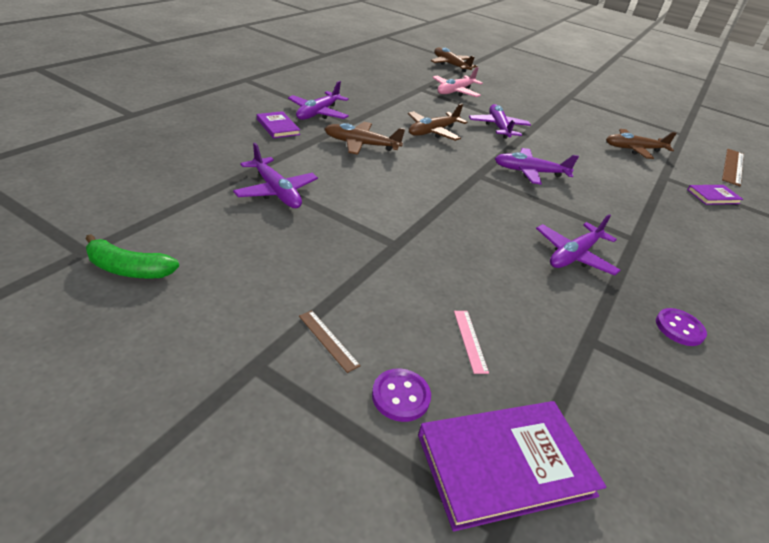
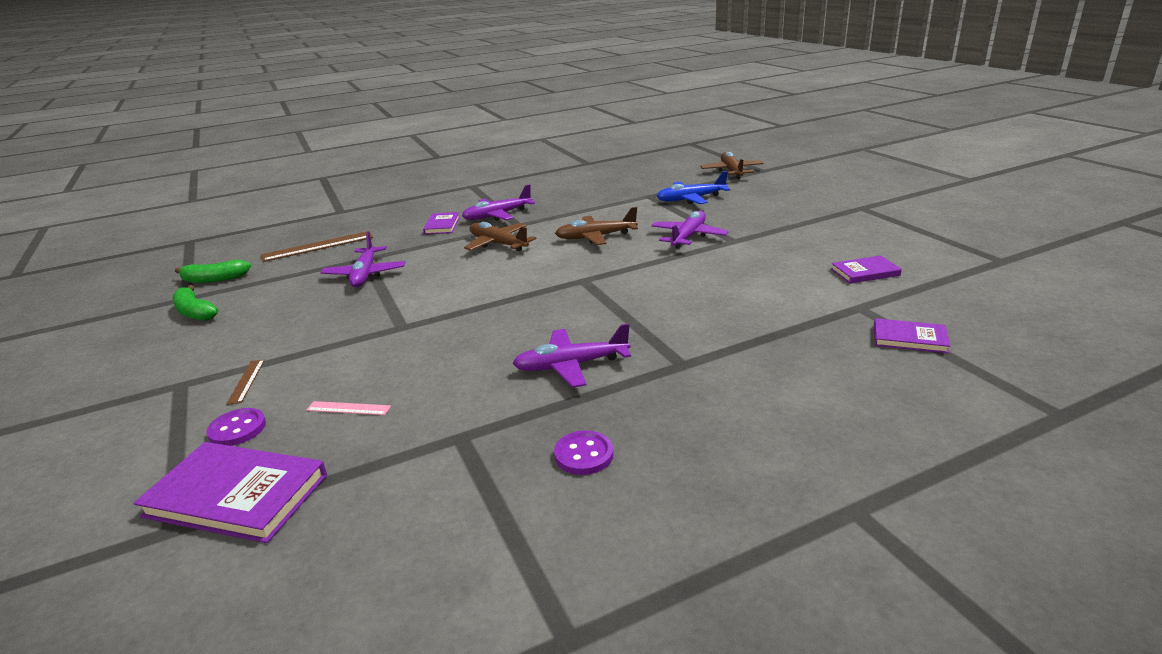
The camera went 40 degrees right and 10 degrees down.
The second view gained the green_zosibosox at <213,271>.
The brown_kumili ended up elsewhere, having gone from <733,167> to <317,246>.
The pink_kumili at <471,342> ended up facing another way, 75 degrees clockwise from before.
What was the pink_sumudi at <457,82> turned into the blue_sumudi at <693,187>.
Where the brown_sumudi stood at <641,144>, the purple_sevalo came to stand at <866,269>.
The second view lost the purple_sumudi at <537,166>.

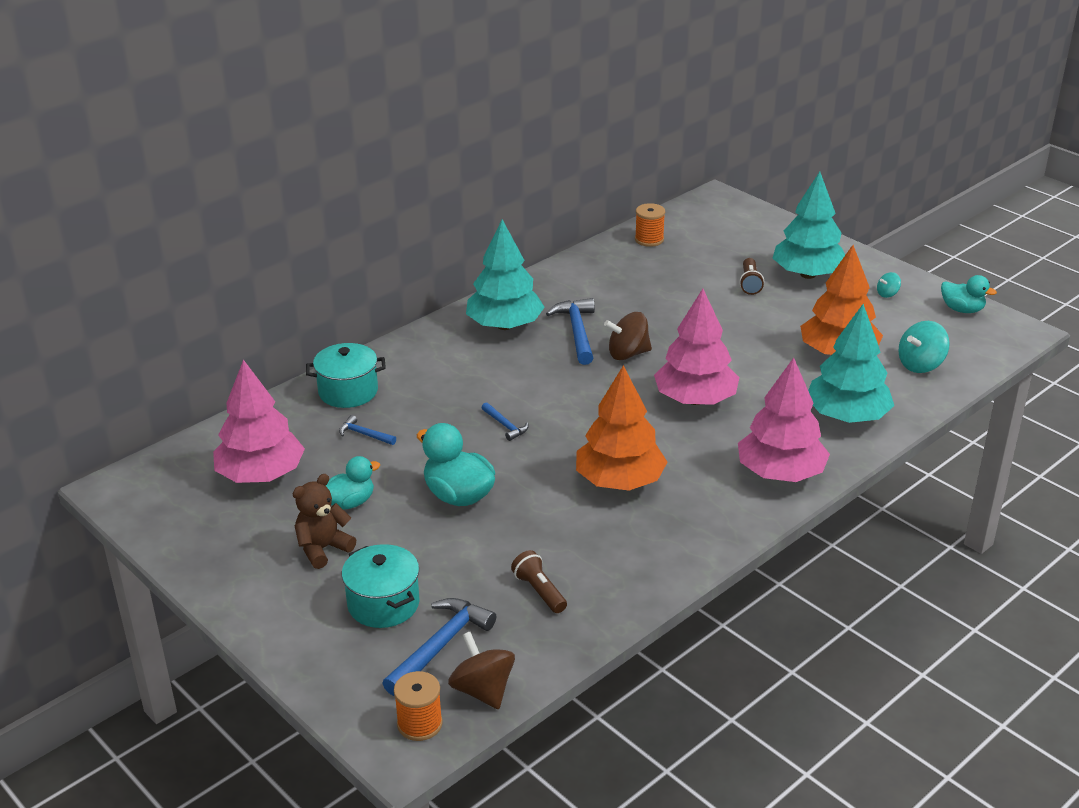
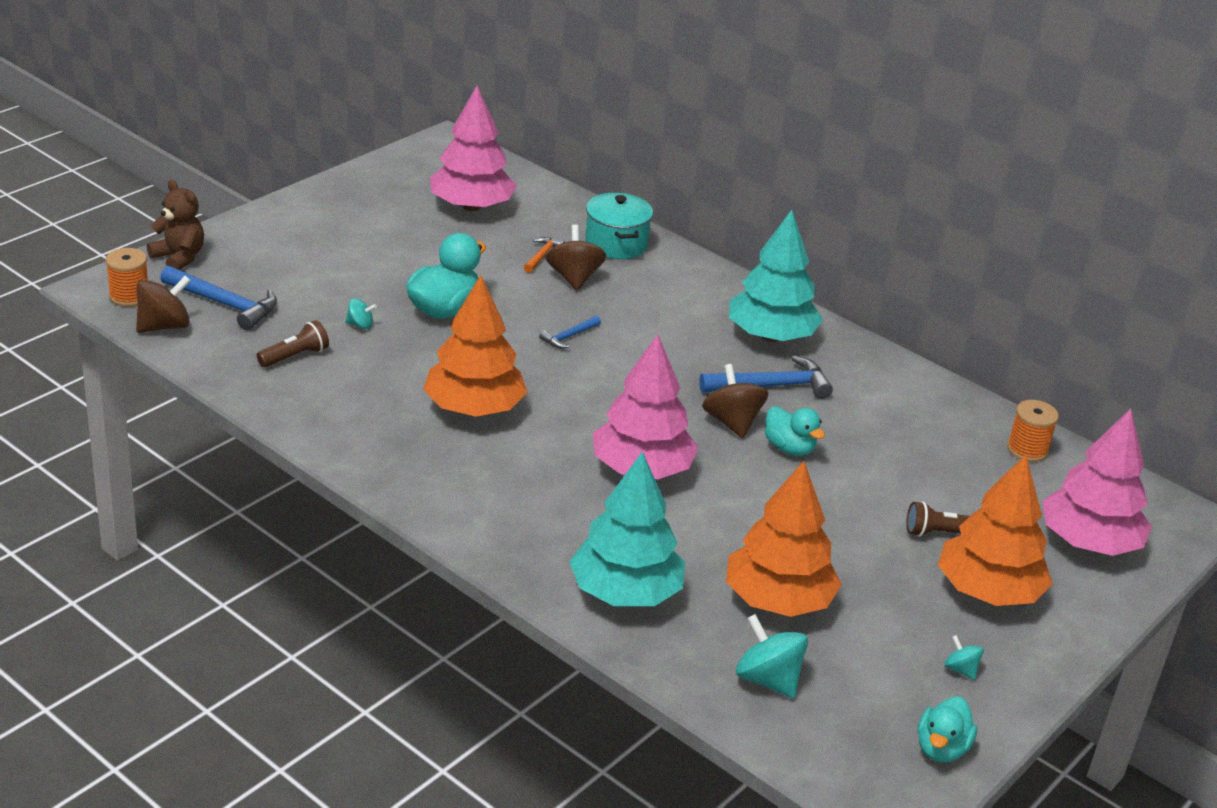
The camera went 80 degrees right and 0 degrees up.
The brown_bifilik ended up elsewhere, having gone from <324,521> to <175,225>.
The second view gained the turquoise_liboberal at <361,313>.
What was the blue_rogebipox at <367,430> turned into the orange_rogebipox at <544,255>.
The second view gained the brown_liboberal at <576,257>.
The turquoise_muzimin ended up elsewhere, having gone from <353,483> to <795,431>.
What was the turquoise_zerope at <808,225> turned into the orange_zerope at <995,530>.
The pink_zerope ended up elsewhere, having gone from <784,420> to <1097,482>.
The second view lost the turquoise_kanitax at <381,586>.

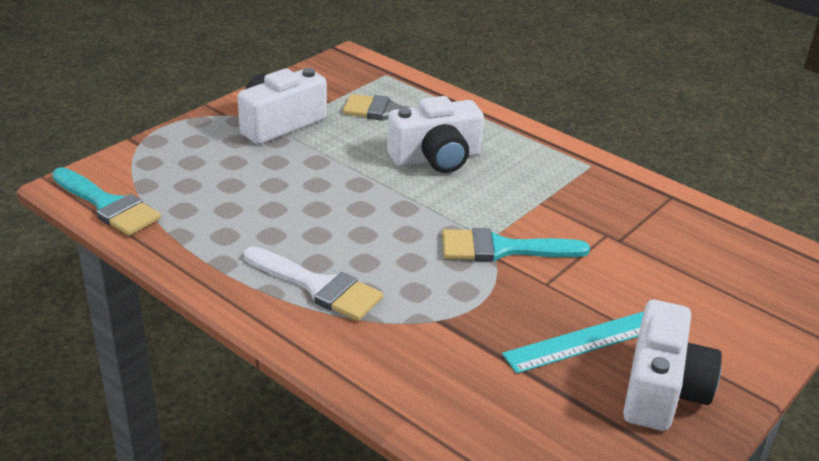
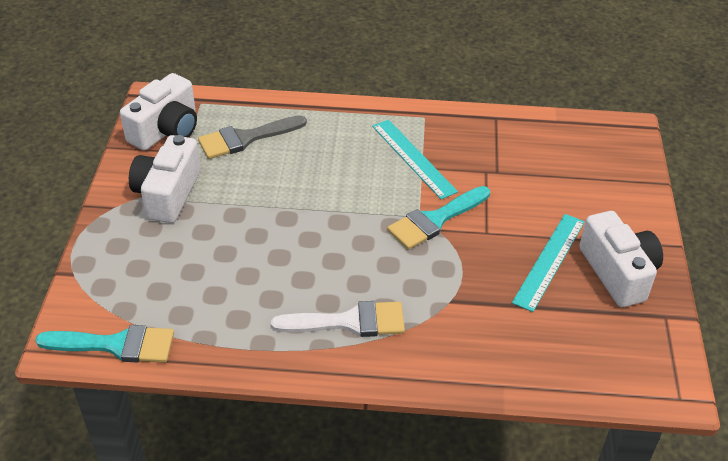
The camera went 35 degrees left and 10 degrees up.
The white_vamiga ended up elsewhere, having gone from <435,134> to <158,111>.
The second view gained the turquoise_kumili at <415,159>.

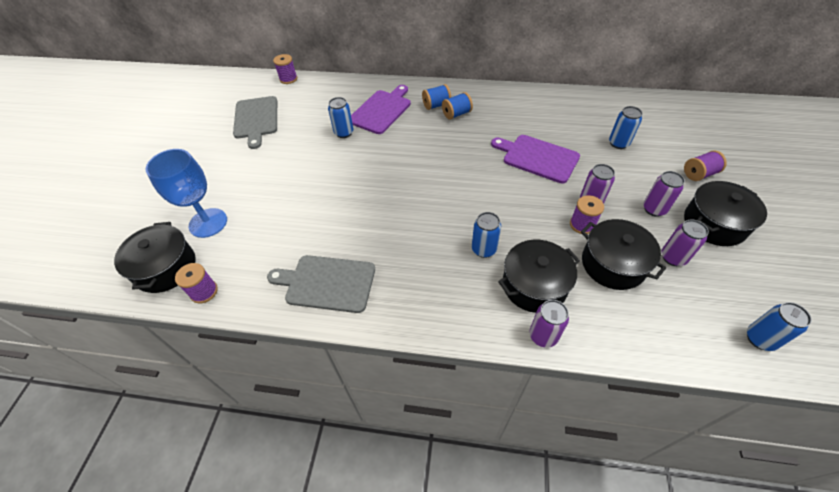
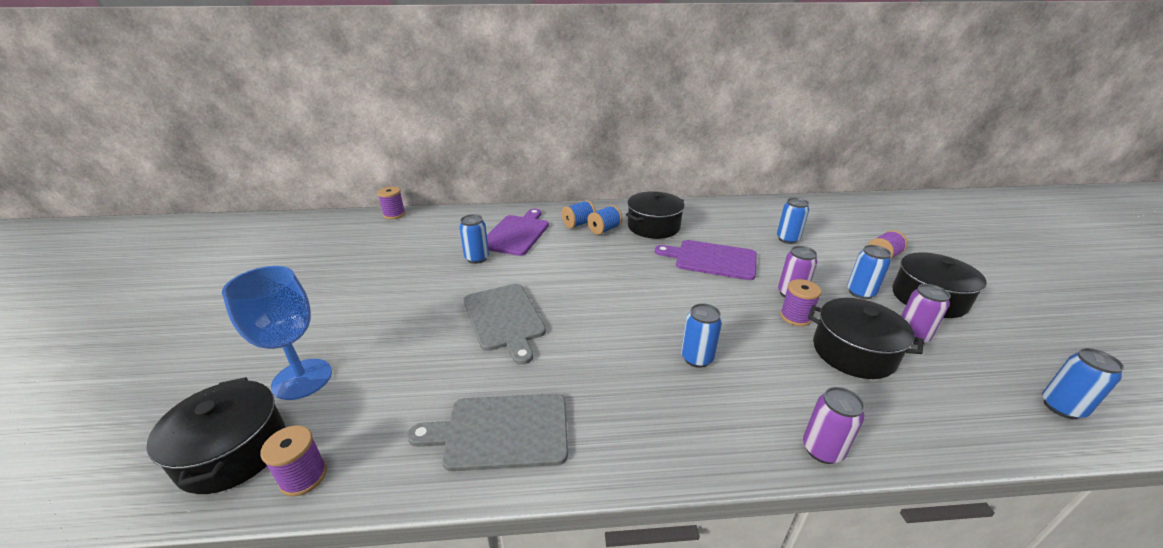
The camera went 15 degrees left and 20 degrees down.
The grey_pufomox ended up elsewhere, having gone from <255,122> to <505,324>.
The black_kanitax ended up elsewhere, having gone from <539,276> to <655,215>.
What was the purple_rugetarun at <664,194> turned into the blue_rugetarun at <869,272>.

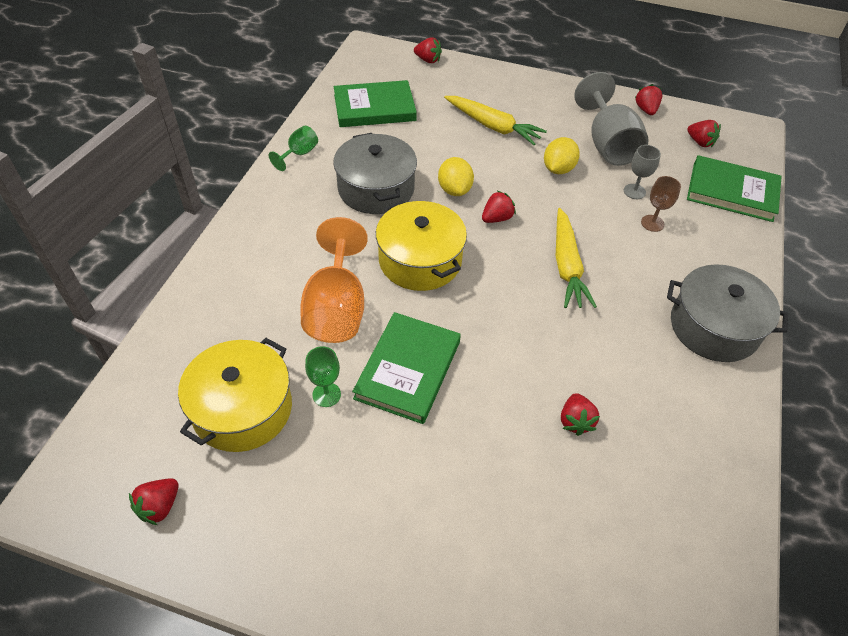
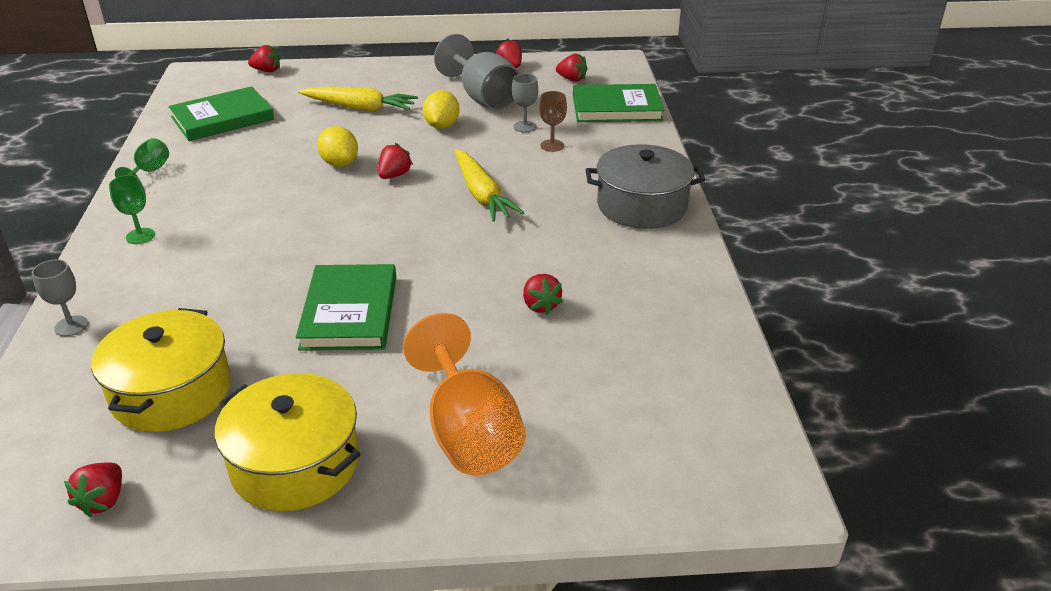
The camera went 20 degrees left and 15 degrees down.
The second view gained the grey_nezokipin at <60,297>.
The green_nezokipin ended up elsewhere, having gone from <323,376> to <132,209>.
The yellow_kanitax ended up elsewhere, having gone from <421,245> to <287,442>.
The orange_nezokipin ended up elsewhere, having gone from <334,280> to <464,394>.
The second view lost the grey_kanitax at <375,173>.

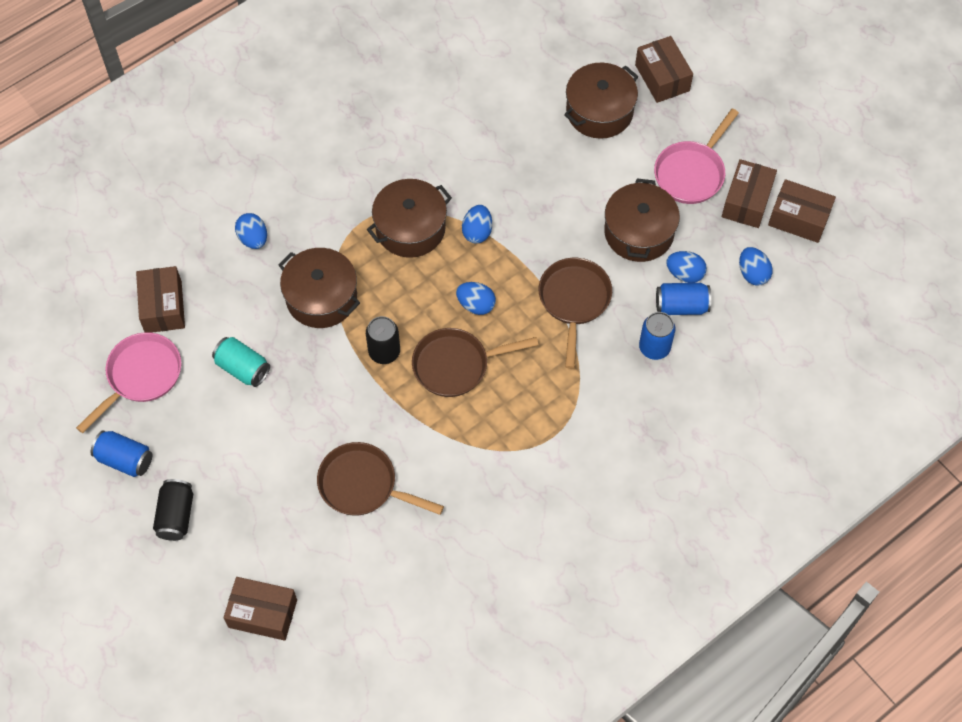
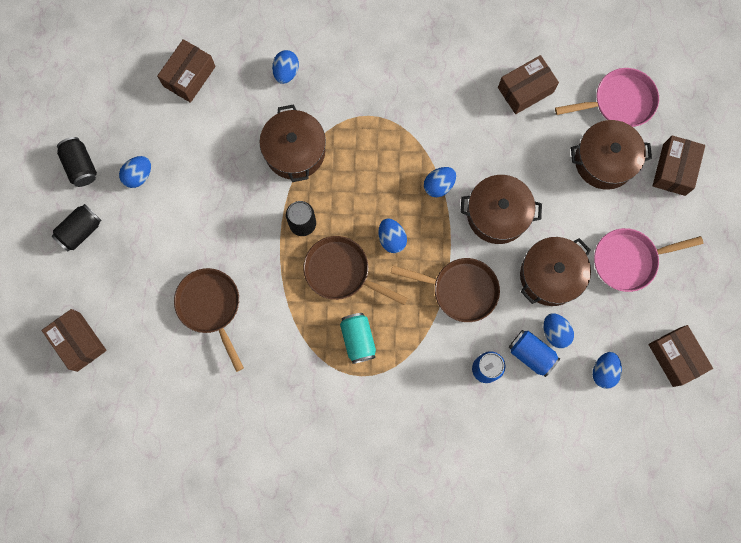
The camera went 40 degrees right and 15 degrees up.
What was the blue_rugetarun at <121,453> turned into the black_rugetarun at <77,162>.
The second view gained the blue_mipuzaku at <135,172>.
The turquoise_rugetarun ended up elsewhere, having gone from <241,362> to <358,338>.
The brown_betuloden at <575,313> ended up facing another way, 60 degrees clockwise from before.
The brown_kanitax ended up elsewhere, having gone from <409,218> to <501,209>.
The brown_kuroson ended up elsewhere, having gone from <749,193> to <528,84>.
The pink_betuloden ended up elsewhere, having gone from <128,382> to <607,97>.

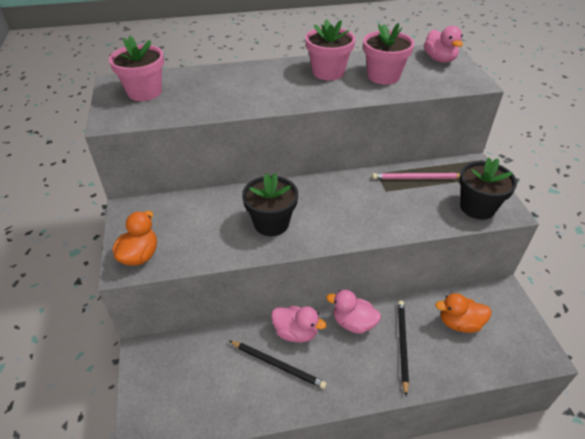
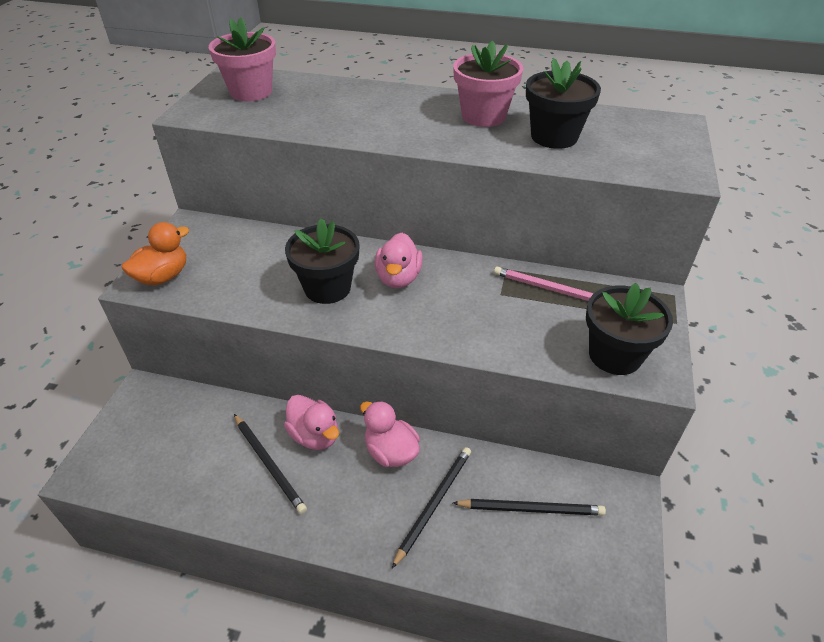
The camera went 25 degrees right and 0 degrees up.
The pink_muzimin ended up elsewhere, having gone from <443,44> to <399,260>.
Where the orange_muzimin stood at <463,313>, the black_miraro came to stand at <529,507>.
What was the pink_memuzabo at <388,54> turned into the black_memuzabo at <563,103>.

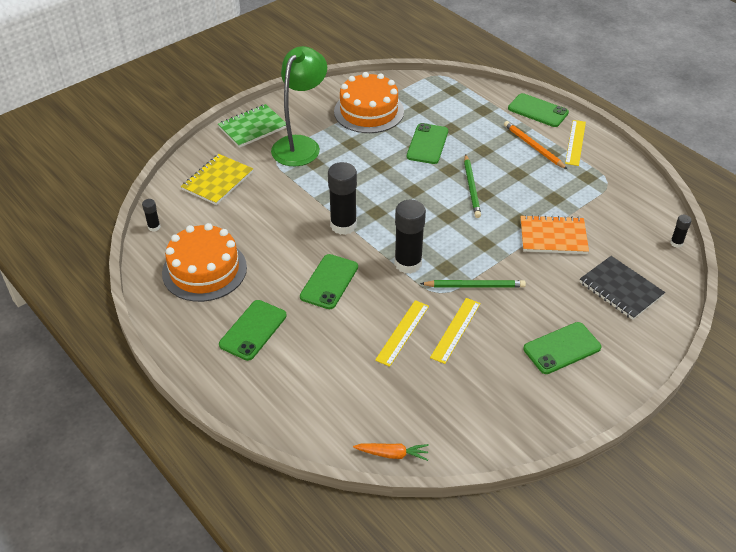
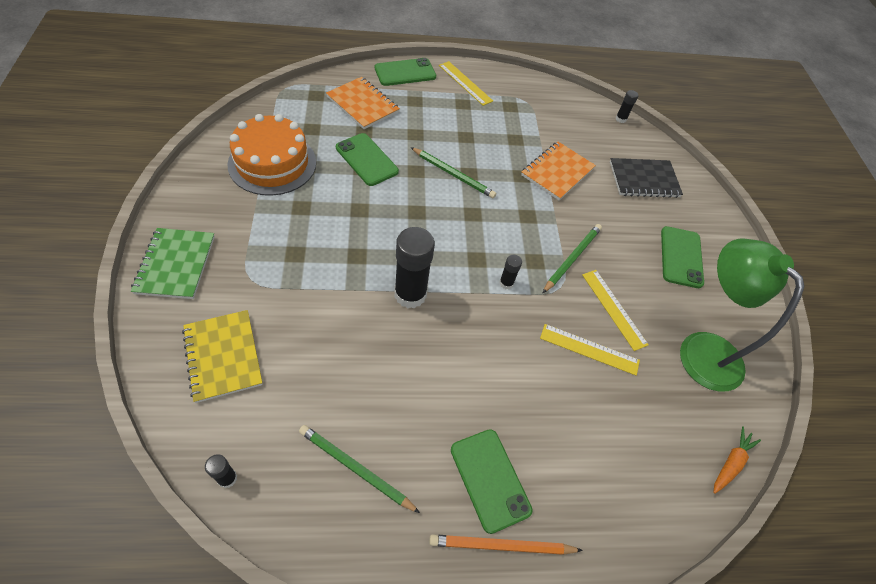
The camera went 60 degrees left and 10 degrees up.
Where the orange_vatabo stood at <204,262>, the green_miraro came to stand at <359,469>.
The second view gained the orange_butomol at <363,103>.
The orange_miraro ended up elsewhere, having gone from <535,145> to <506,544>.
The size of the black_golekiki at <410,237> changed by a factor of 0.46.
The yellow_kumili at <402,333> ended up facing another way, 45 degrees counterclockwise from before.
The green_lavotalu ended up elsewhere, having gone from <299,106> to <742,315>.
The second view lost the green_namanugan at <329,281>.

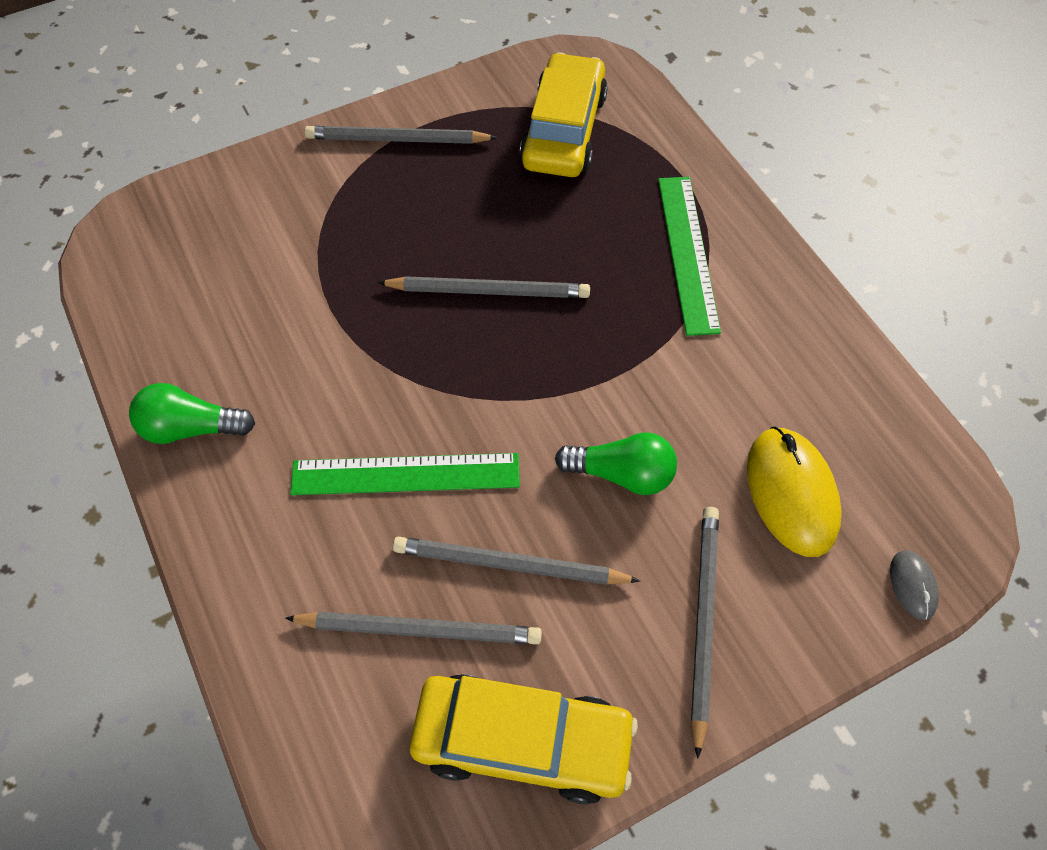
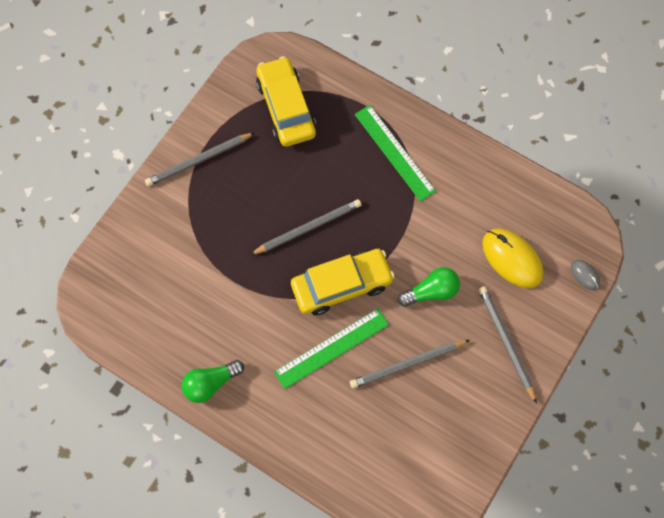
The camera went 30 degrees left and 10 degrees up.
The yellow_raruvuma ended up elsewhere, having gone from <524,739> to <343,282>.
The second view lost the grey_miraro at <413,628>.

